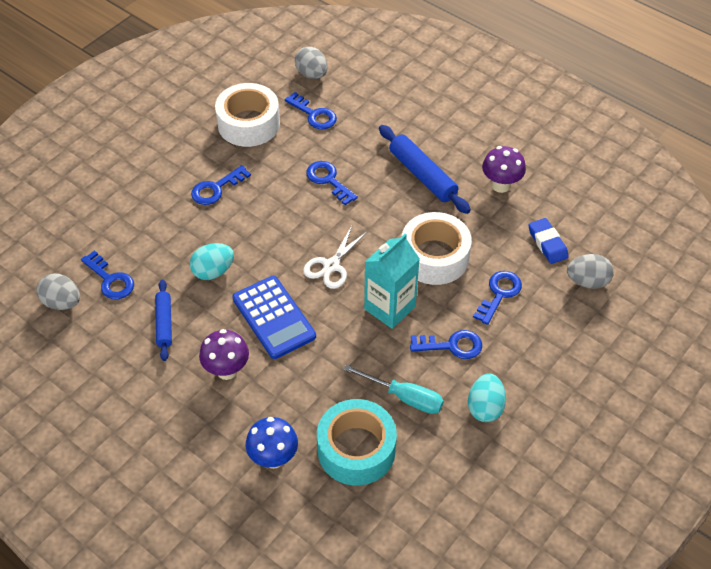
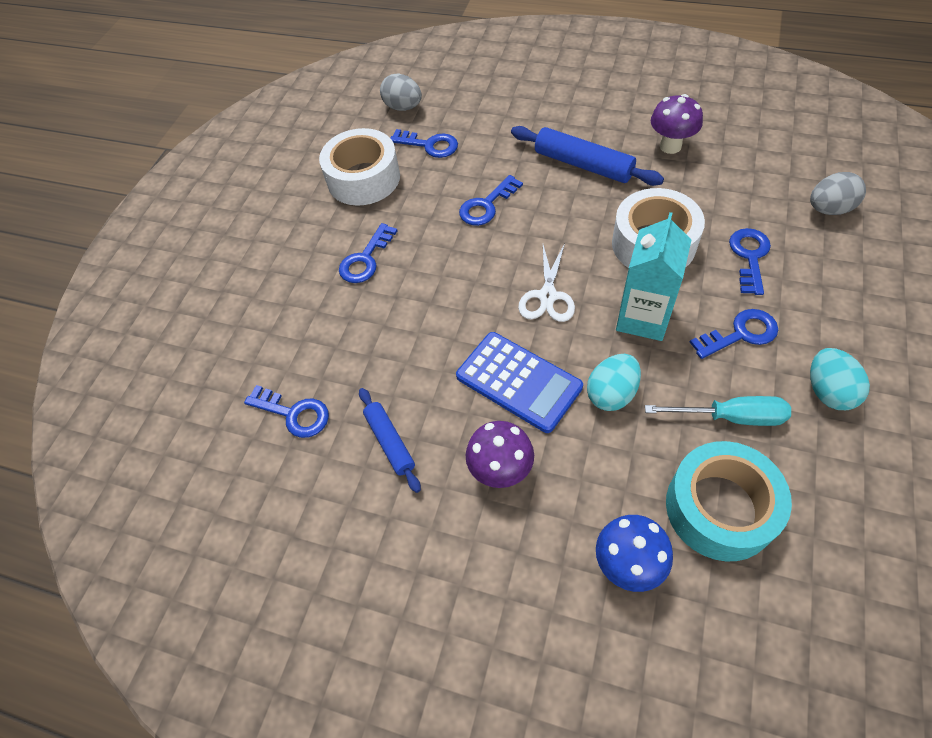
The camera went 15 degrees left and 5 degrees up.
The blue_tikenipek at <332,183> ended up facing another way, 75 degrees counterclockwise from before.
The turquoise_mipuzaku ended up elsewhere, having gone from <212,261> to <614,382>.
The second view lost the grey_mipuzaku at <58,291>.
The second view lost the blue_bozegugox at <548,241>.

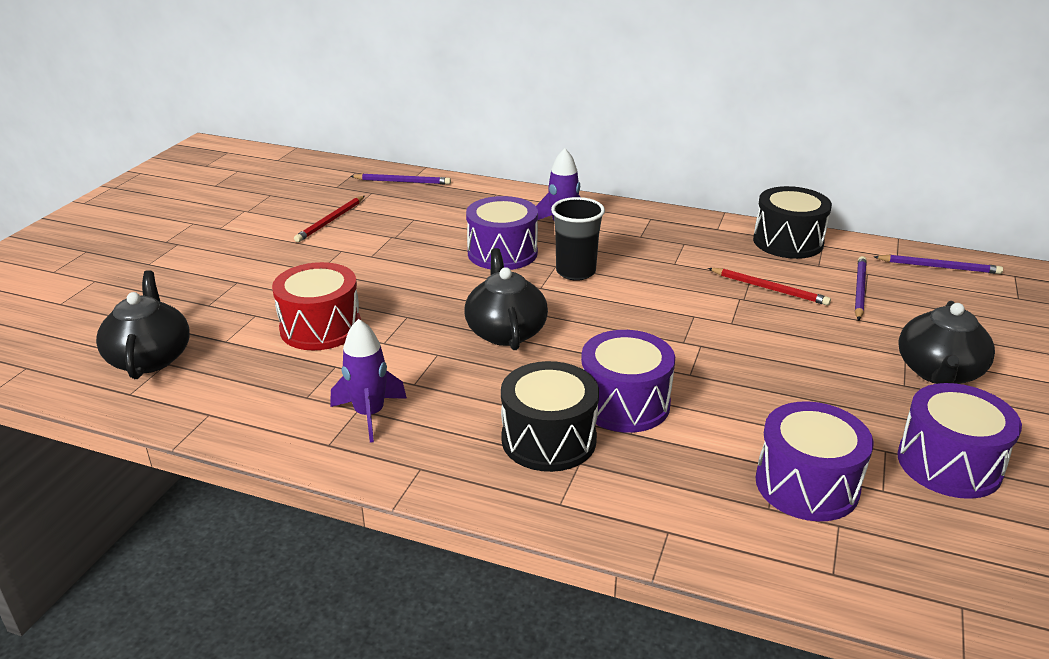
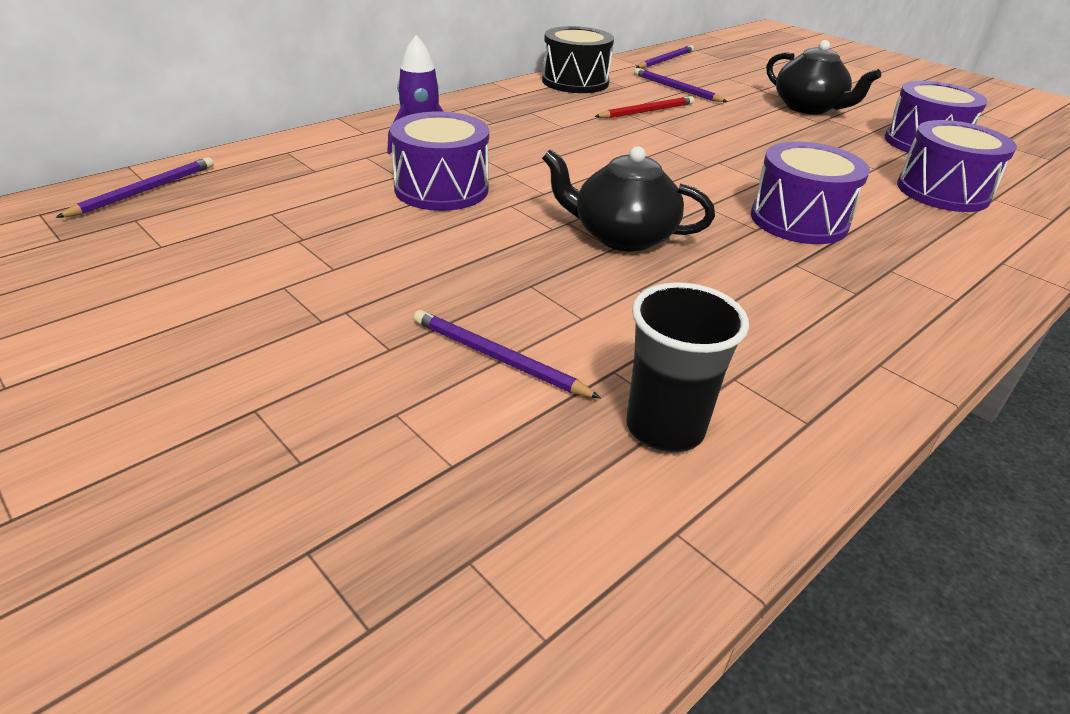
The camera went 65 degrees left and 5 degrees up.
Where the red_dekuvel stood at <316,306>, the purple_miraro came to stand at <507,354>.
The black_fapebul ended up elsewhere, having gone from <578,239> to <687,367>.
The second view lost the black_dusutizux at <143,324>.
The second view lost the red_miraro at <329,219>.
The second view lost the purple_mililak at <369,381>.
The second view lost the black_dekuvel at <550,416>.

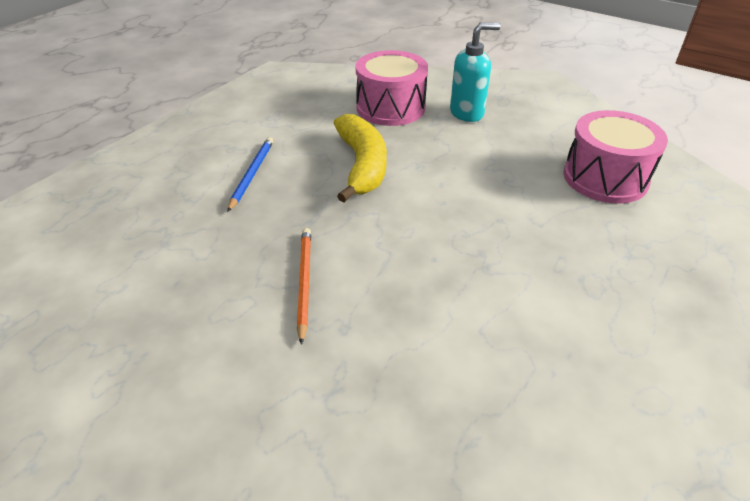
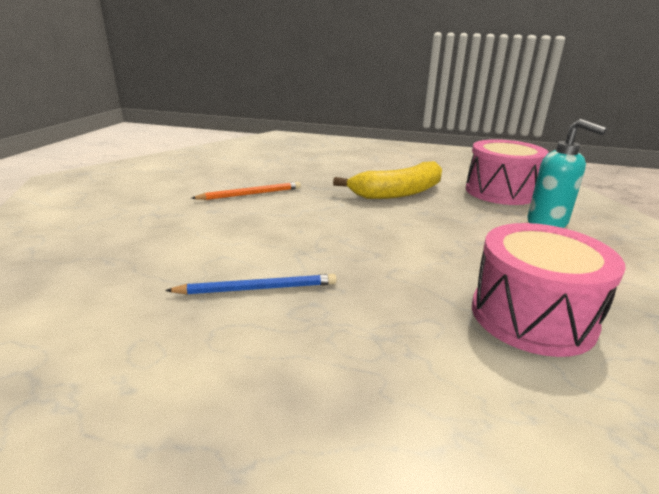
The camera went 70 degrees right and 15 degrees down.
The blue_miraro ended up elsewhere, having gone from <250,174> to <251,284>.

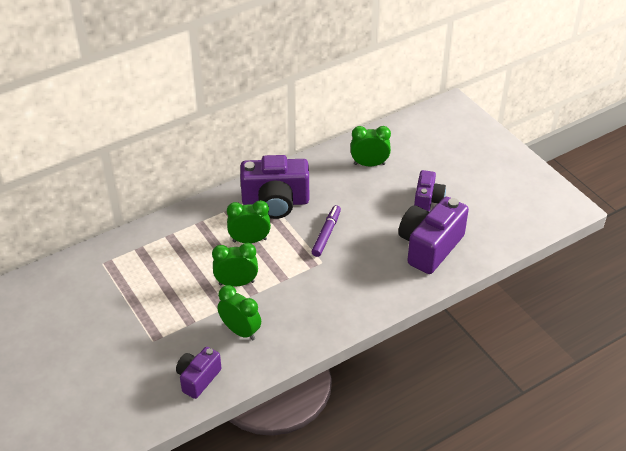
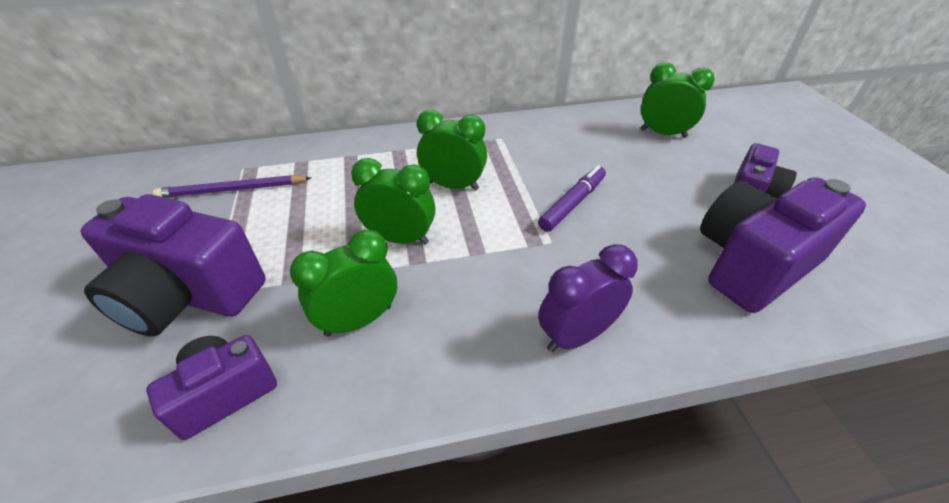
The camera went 20 degrees right and 0 degrees up.
The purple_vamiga ended up elsewhere, having gone from <274,187> to <173,265>.
The second view gained the purple_miraro at <232,186>.
The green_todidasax at <239,312> ended up facing another way, 90 degrees counterclockwise from before.
The second view gained the purple_todidasax at <588,298>.

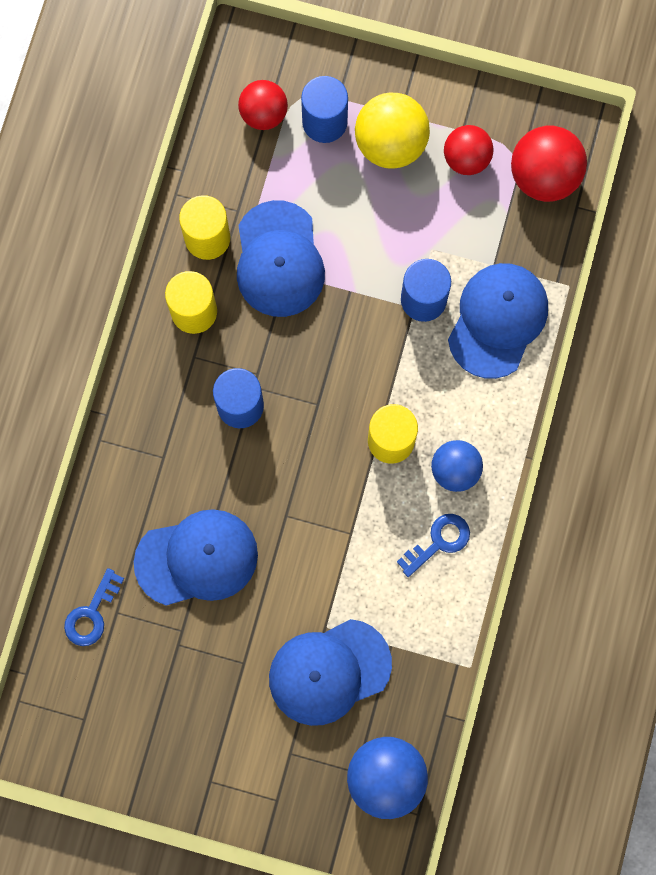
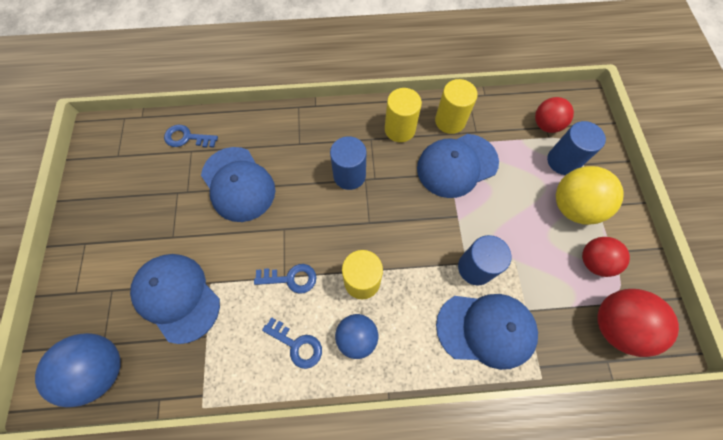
The camera went 70 degrees right and 10 degrees down.
The second view gained the blue_tikenipek at <285,279>.

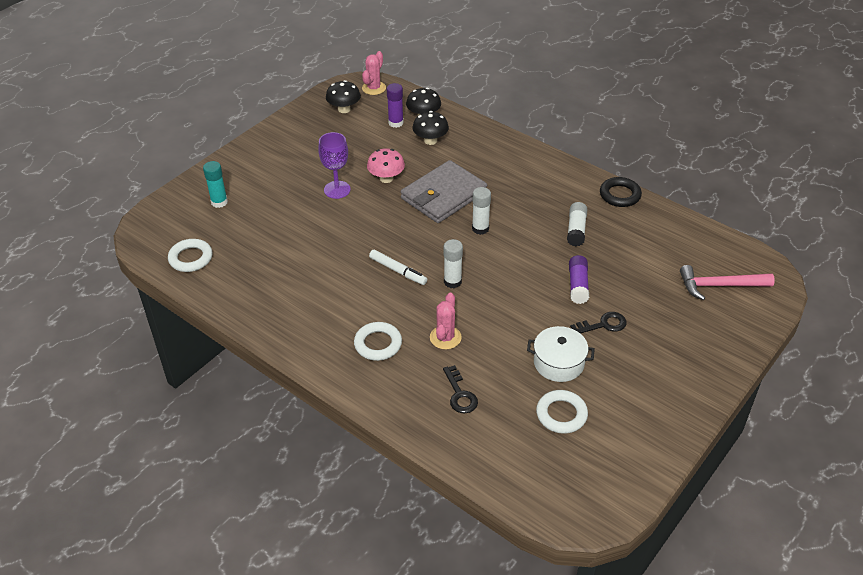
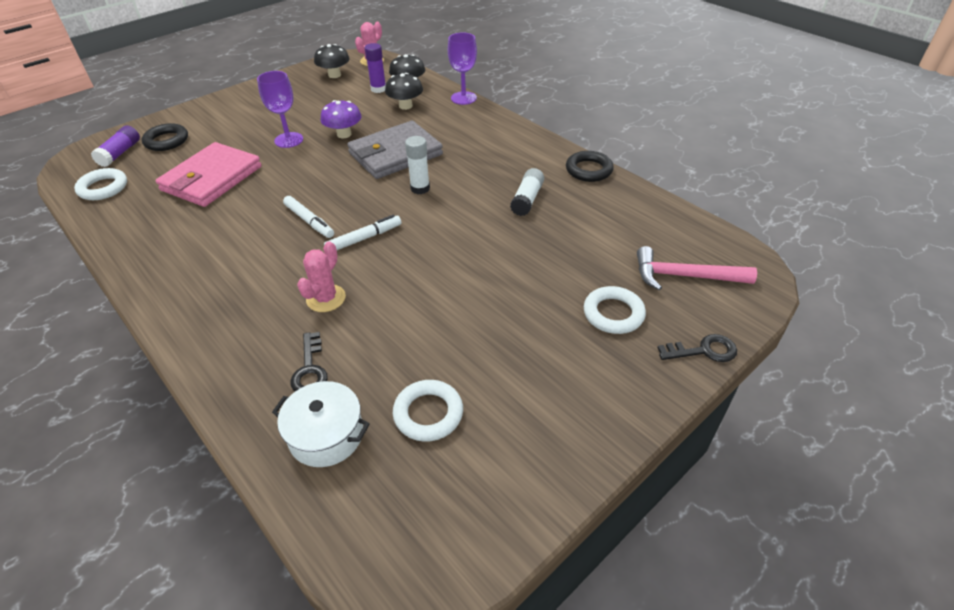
The camera went 10 degrees right and 0 degrees up.
The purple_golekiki ended up elsewhere, having gone from <579,279> to <115,146>.
Where the turquoise_golekiki stood at <215,184>, the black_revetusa came to stand at <165,137>.
The second view gained the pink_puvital at <209,174>.
The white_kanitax ended up elsewhere, having gone from <561,354> to <321,424>.
What was the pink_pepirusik at <386,165> turned into the purple_pepirusik at <341,119>.
Where the white_golekiki stood at <453,263>, the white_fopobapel came to stand at <362,232>.
The second view gained the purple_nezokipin at <462,68>.
The white_revetusa ended up elsewhere, having gone from <378,341> to <615,310>.
The black_tikenipek ended up elsewhere, having gone from <598,323> to <697,348>.

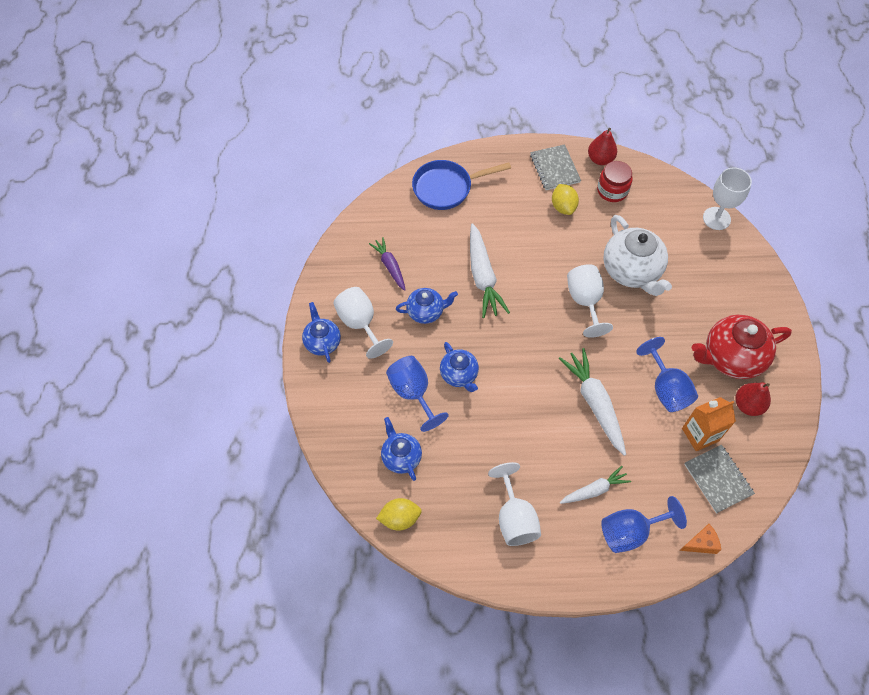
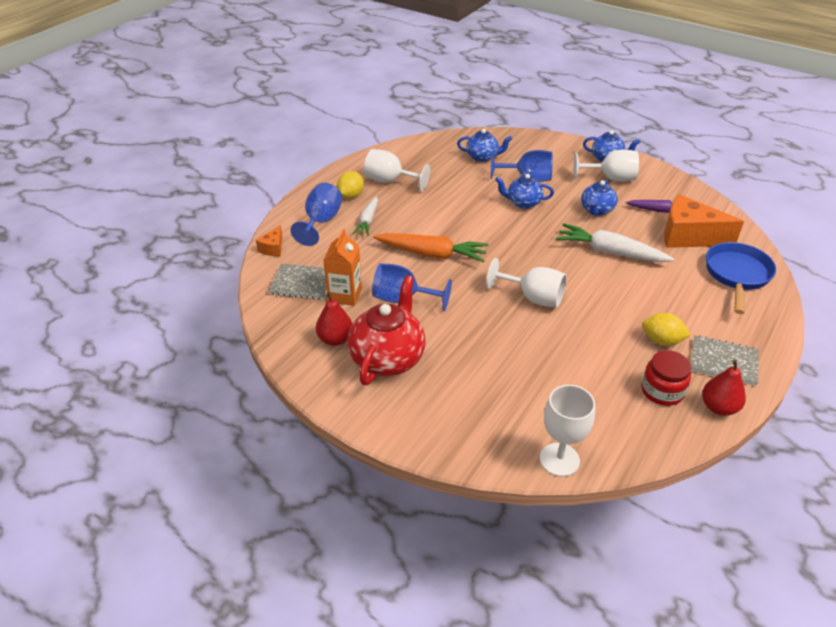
The camera went 125 degrees right and 20 degrees down.
The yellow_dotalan ended up elsewhere, having gone from <399,514> to <350,185>.
What was the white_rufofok at <592,402> turned into the orange_rufofok at <430,247>.
The second view gained the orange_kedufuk at <704,221>.
The second view lost the white_dusutizux at <637,255>.

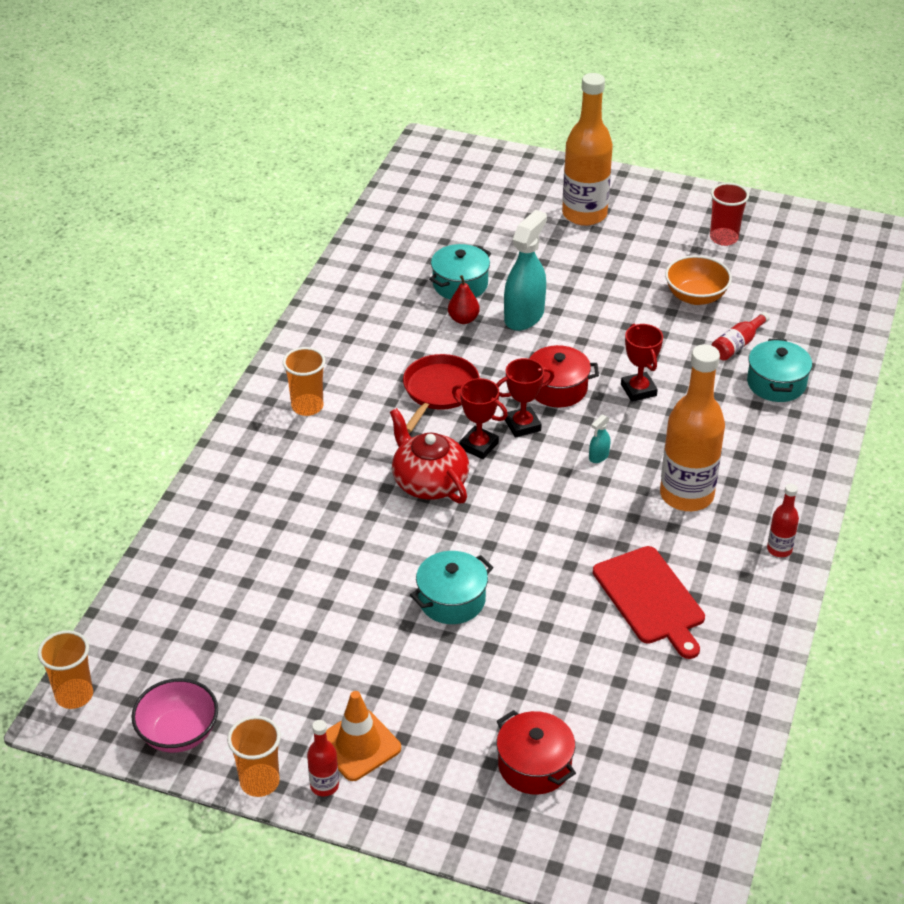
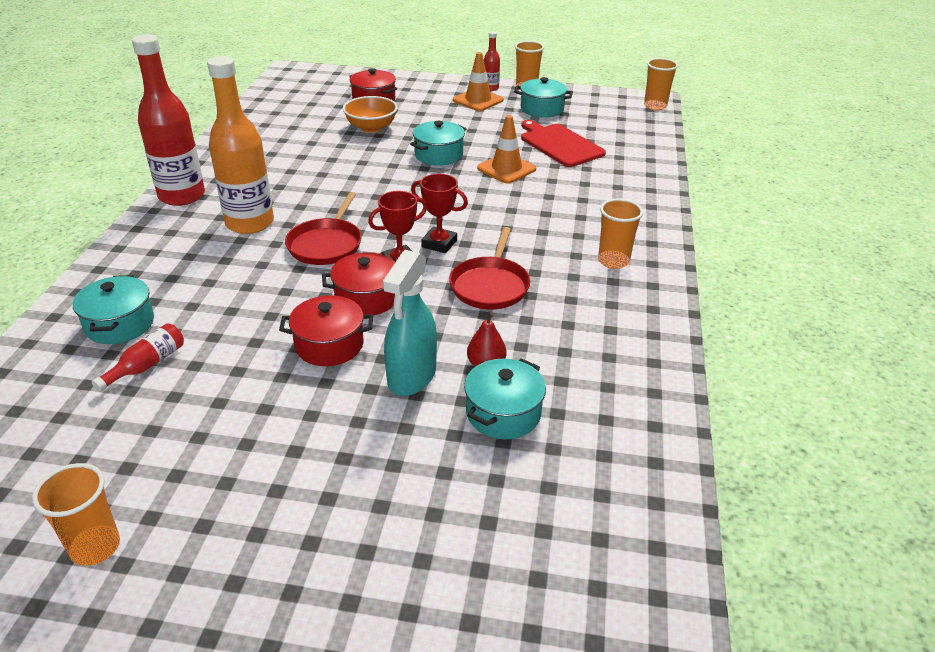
The camera went 170 degrees right and 5 degrees down.
What was the red_fapebul at <729,214> turned into the orange_fapebul at <76,514>.
The size of the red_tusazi at <783,520> changed by a factor of 2.21.
The second view gained the red_kanitax at <326,330>.
Where the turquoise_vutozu stood at <600,438>, the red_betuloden came to stand at <323,228>.
The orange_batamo ended up elsewhere, having gone from <698,280> to <370,114>.
The second view gained the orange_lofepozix at <506,149>.
The second view gained the turquoise_kanitax at <543,97>.
The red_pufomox ended up elsewhere, having gone from <649,602> to <563,143>.
The second view lost the pink_batamo at <174,715>.
The second view lost the red_dusutizux at <429,456>.
The second view lost the orange_tusazi at <587,149>.
The second view lost the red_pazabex at <642,363>.

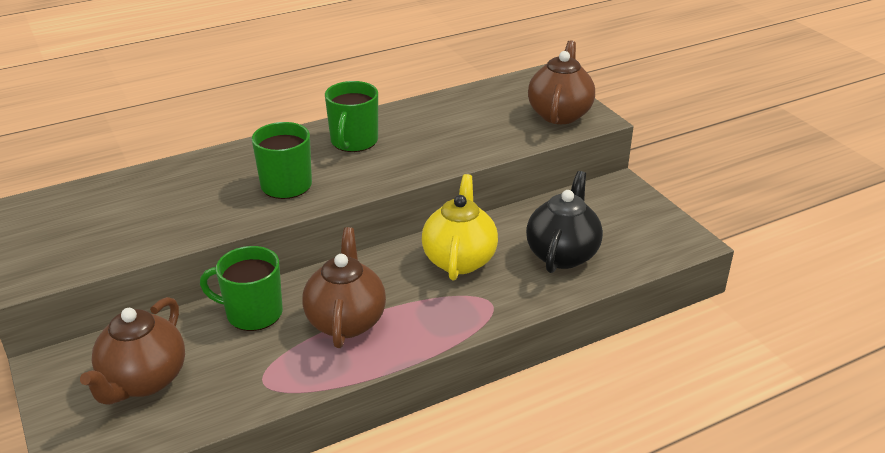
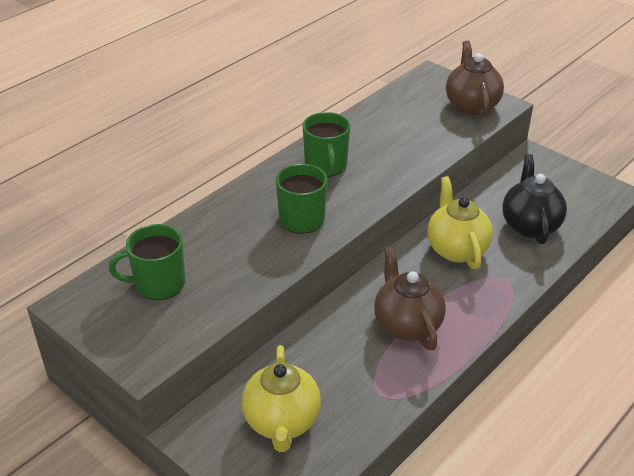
The camera went 20 degrees left and 5 degrees up.
The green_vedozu ended up elsewhere, having gone from <241,288> to <147,262>.
What was the brown_dusutizux at <132,351> turned into the yellow_dusutizux at <281,398>.

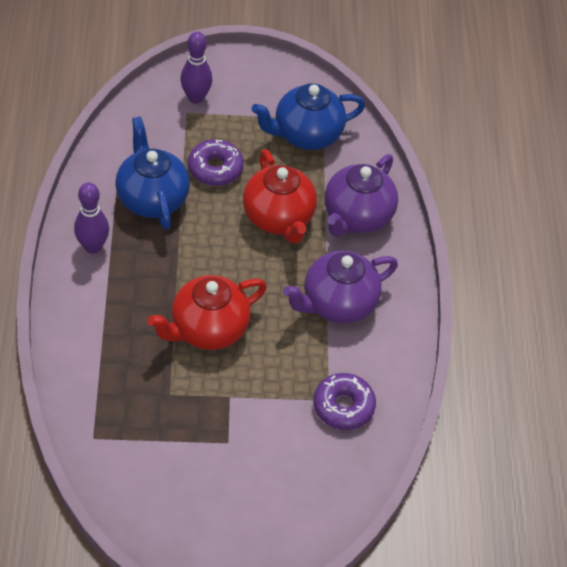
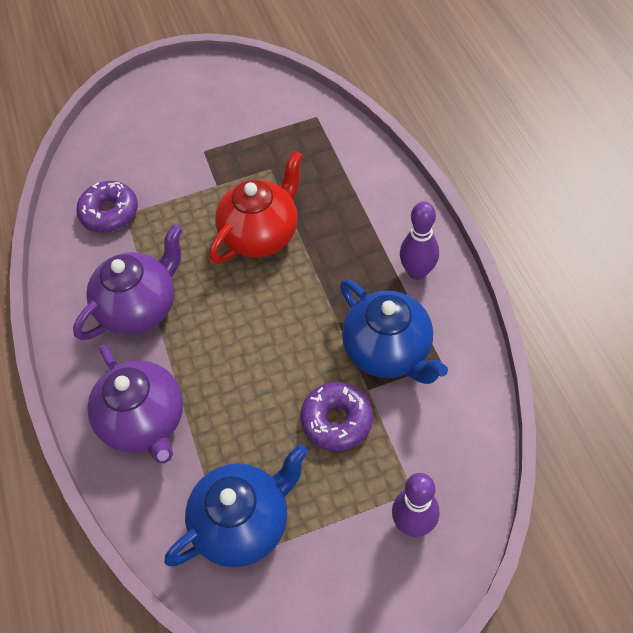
The camera went 170 degrees right and 5 degrees up.
The purple_dusutizux at <361,195> ended up facing another way, 135 degrees clockwise from before.
The second view lost the red_dusutizux at <280,196>.

